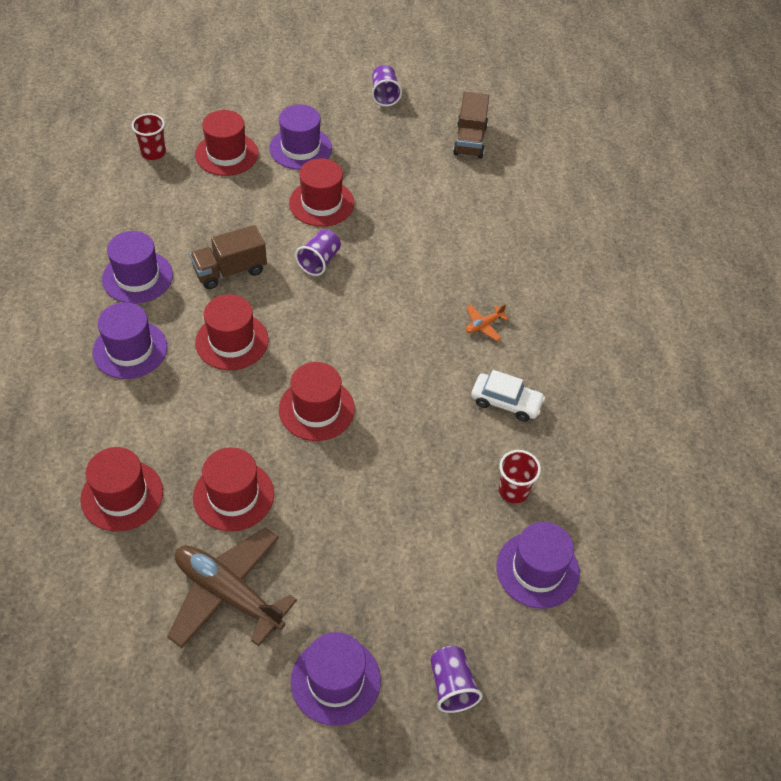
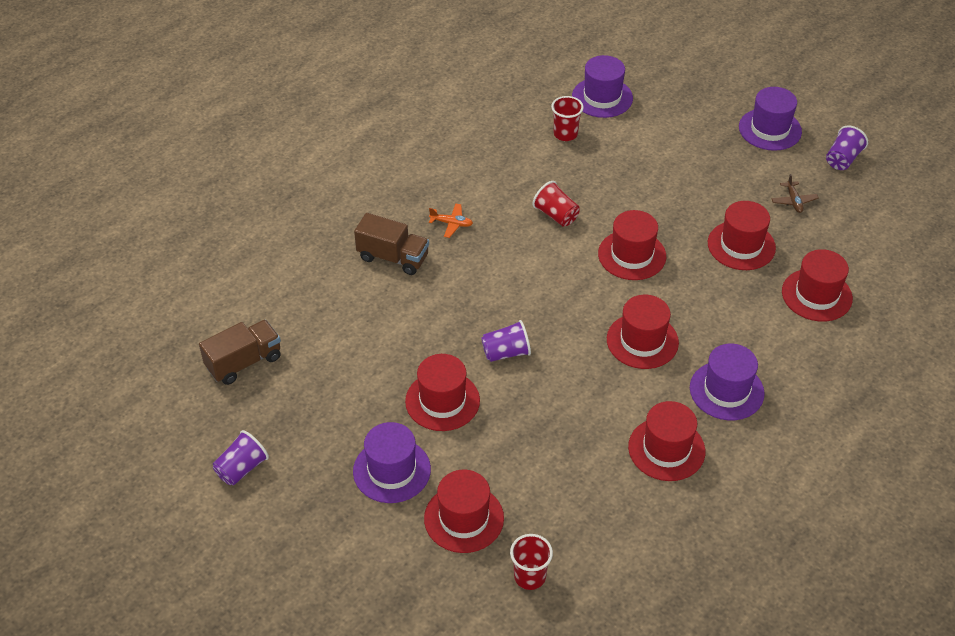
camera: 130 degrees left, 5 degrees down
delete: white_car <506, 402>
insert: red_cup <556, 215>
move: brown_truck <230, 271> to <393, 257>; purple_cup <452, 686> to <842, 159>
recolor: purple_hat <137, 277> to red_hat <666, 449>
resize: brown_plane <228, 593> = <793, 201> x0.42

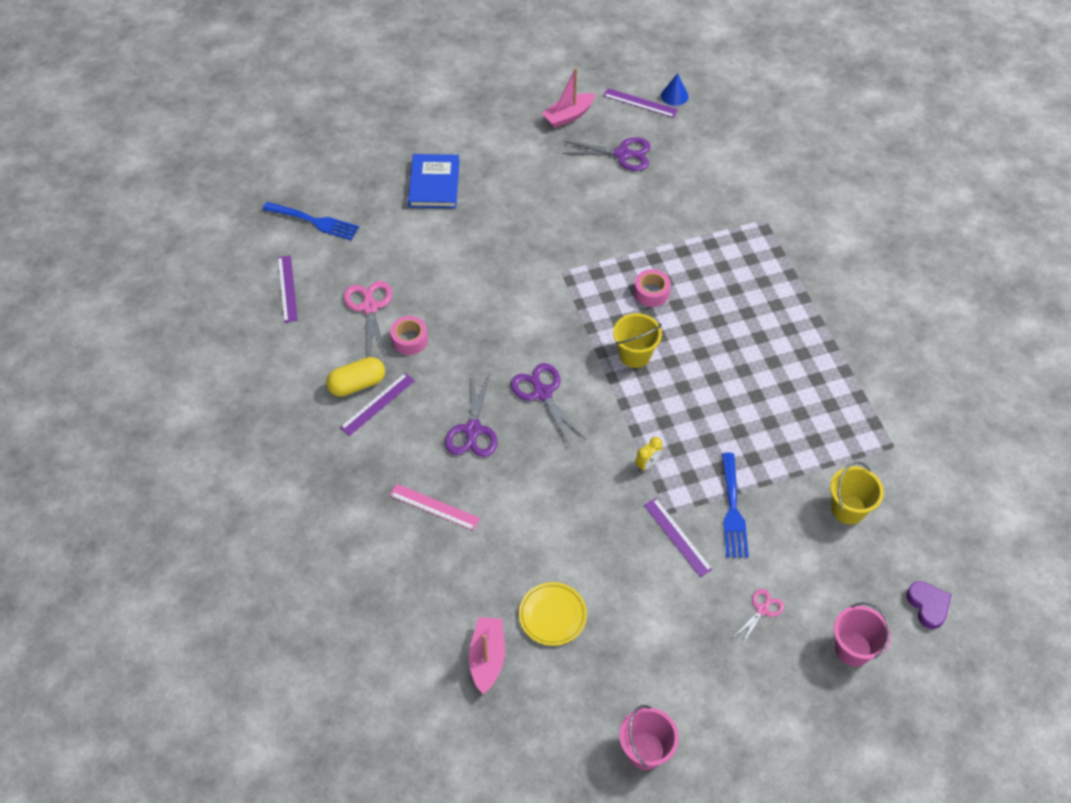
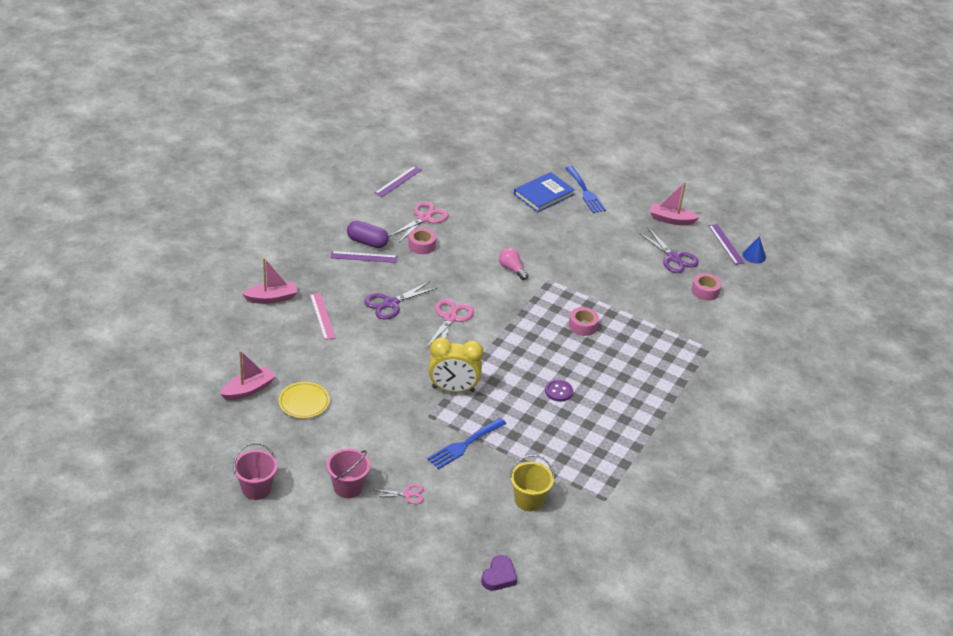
camera: 45 degrees right, 15 degrees down
delete: yellow_bucket <635, 355>; purple_ruler <677, 537>
insert: pink_boat <271, 298>; pink_light_bulb <512, 269>; purple_button <558, 391>; pink_tape <705, 291>
move: blue_fork <314, 221> to <585, 192>; pink_bucket <853, 649> to <348, 487>
recolor: yellow_capsule <357, 384> to purple_capsule <367, 242>; purple_scissors <542, 393> to pink_scissors <450, 318>
resize: yellow_clock <647, 464> = <453, 389> x2.21

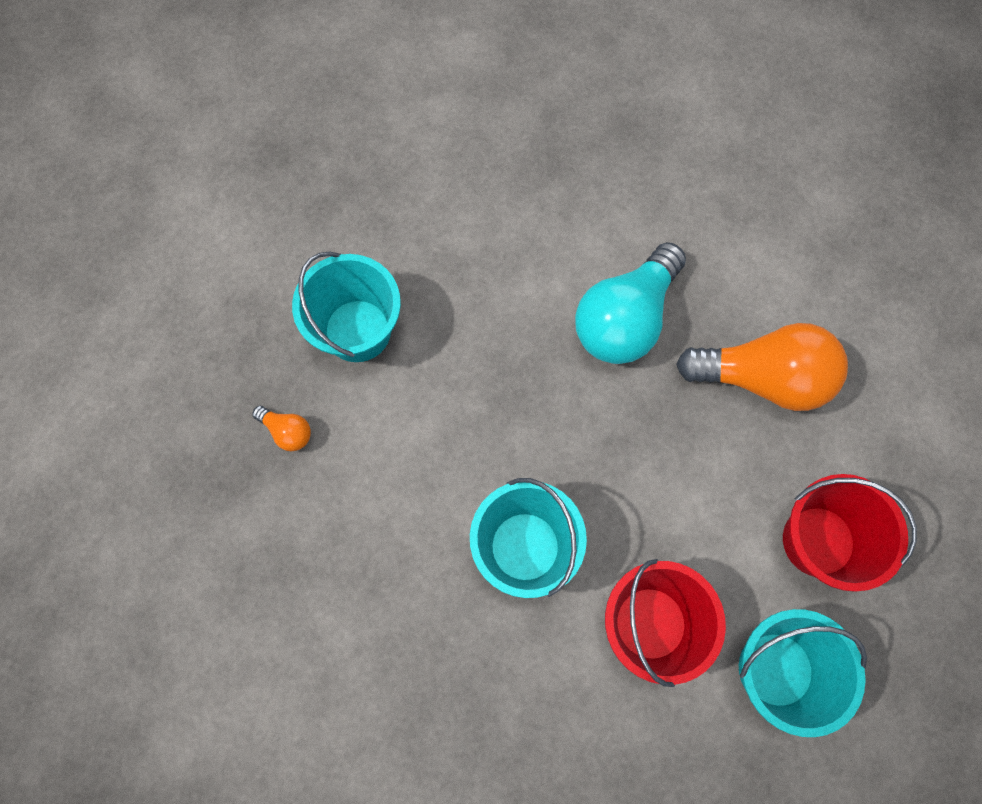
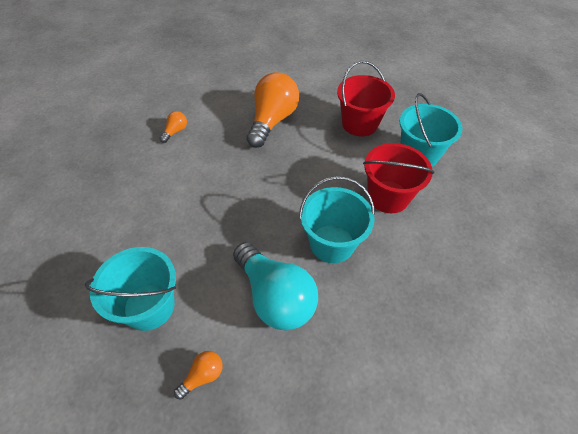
camera: 75 degrees left, 20 degrees down
insert: orange_light_bulb <175, 131>
move: turquoise_light_bulb <625, 318> to <275, 297>

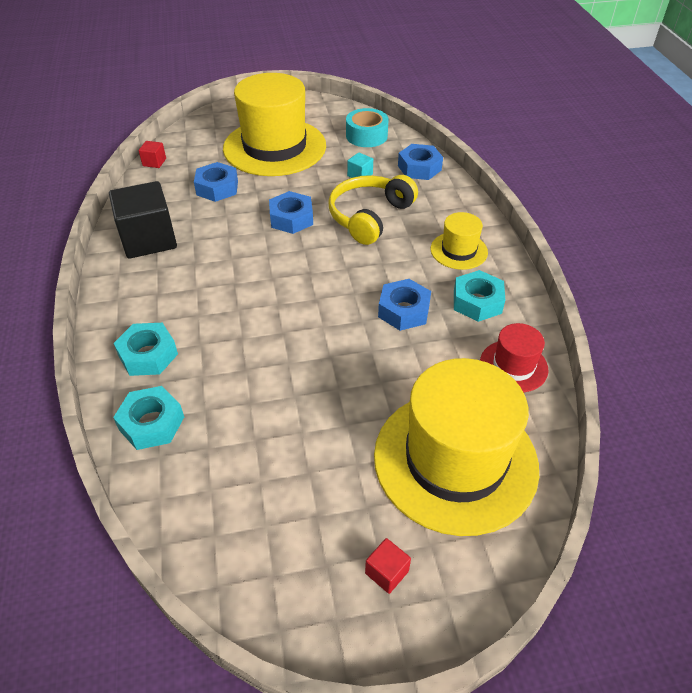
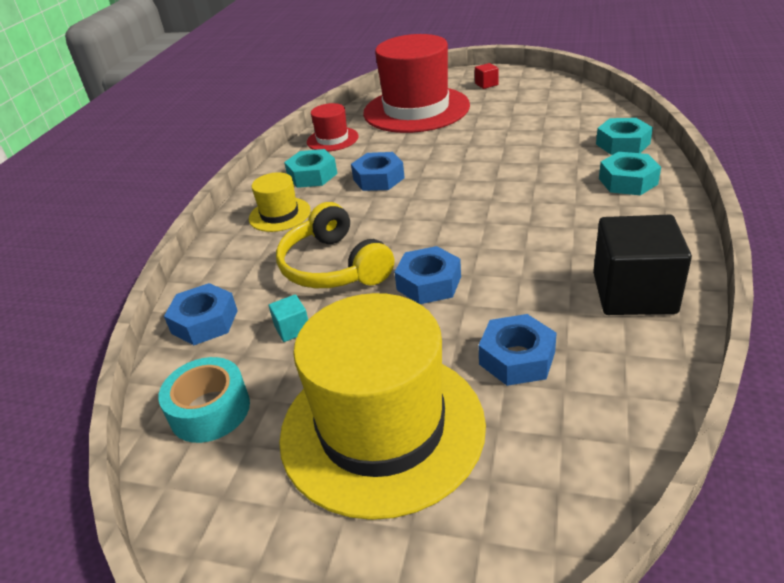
camera: 150 degrees left, 10 degrees down
delete: red_cube <154, 162>
recolor: yellow_hat <455, 460> to red_hat <416, 109>
rotate: yellow_headphones <369, 216> = <333, 266> 90 degrees clockwise

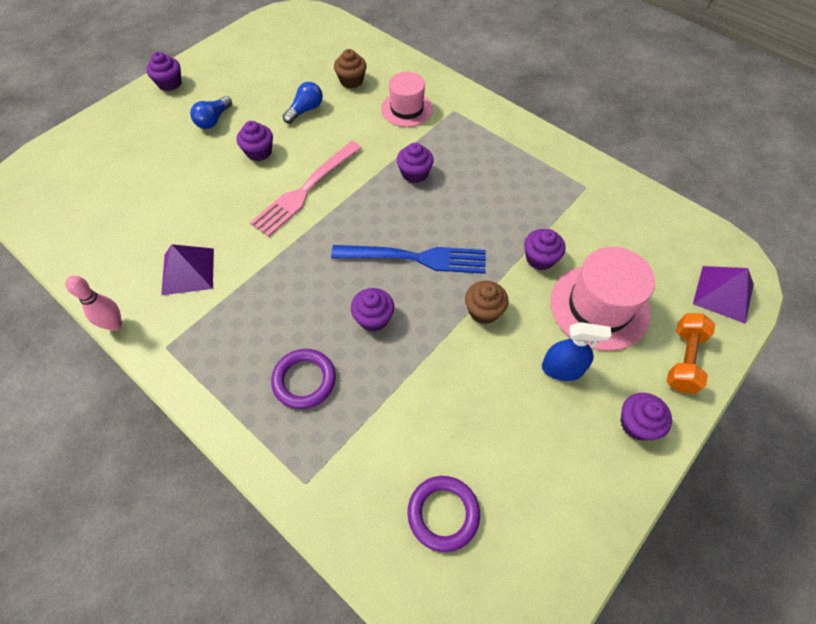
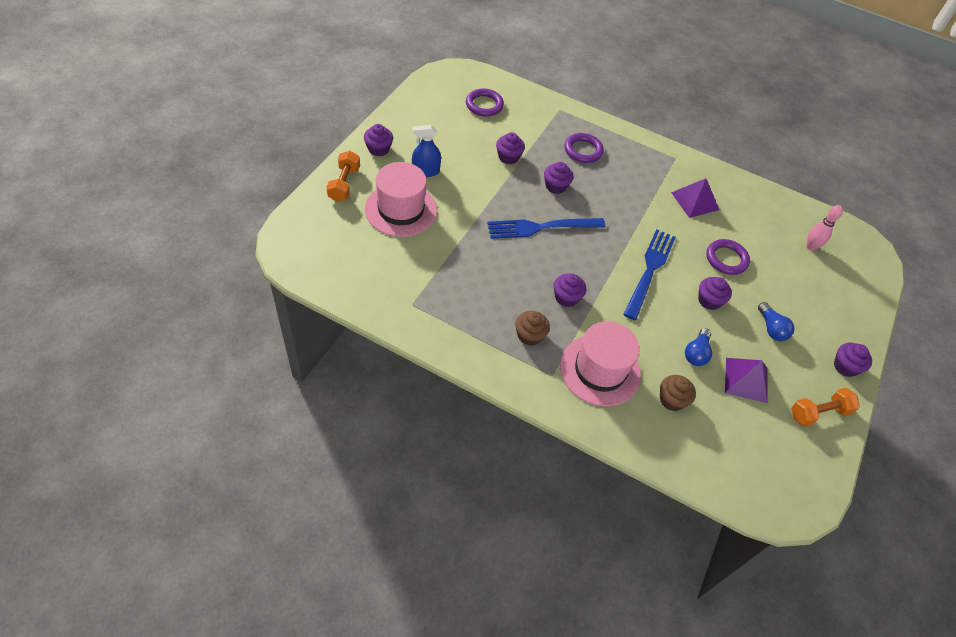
camera: 160 degrees right, 5 degrees down
insert: purple_ring <726, 259>; orange_dumbbell <818, 413>
move: pink_bowling_pin <114, 324> to <811, 247>; brown_cupcake <483, 311> to <529, 335>; purple_cupcake <540, 258> to <508, 157>; purple_pyramid <723, 293> to <746, 380>
recolor: pink_fork <306, 190> to blue_fork <649, 270>
rotate: blue_light_bulb <213, 120> = <771, 328> 150 degrees clockwise
resize: pink_hat <407, 109> = <600, 370> x1.50

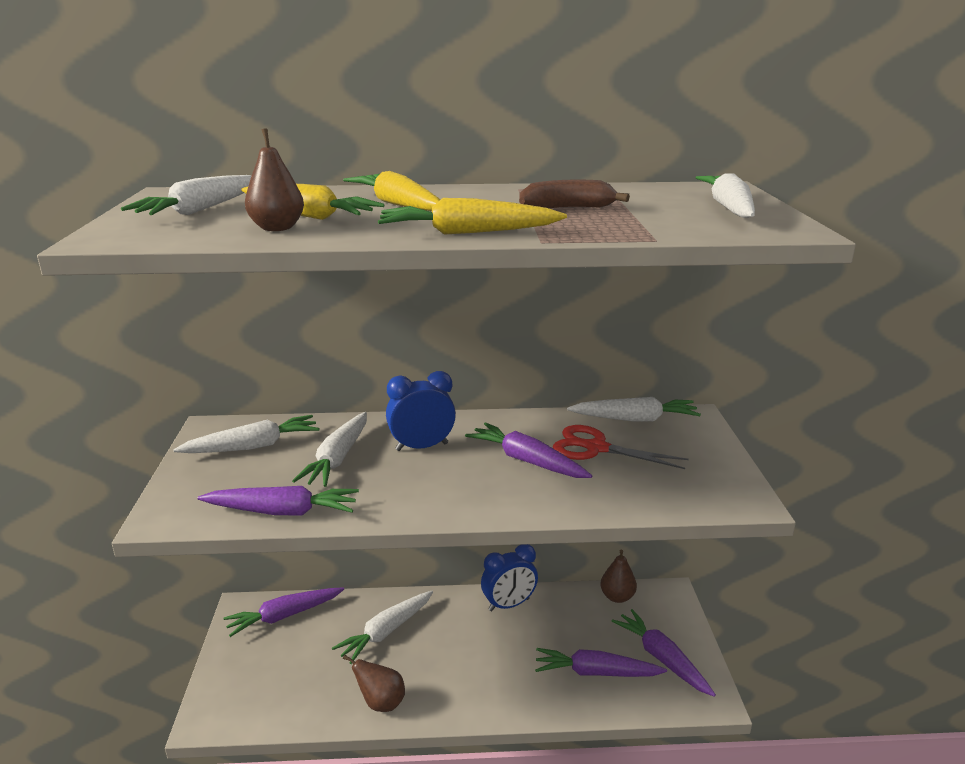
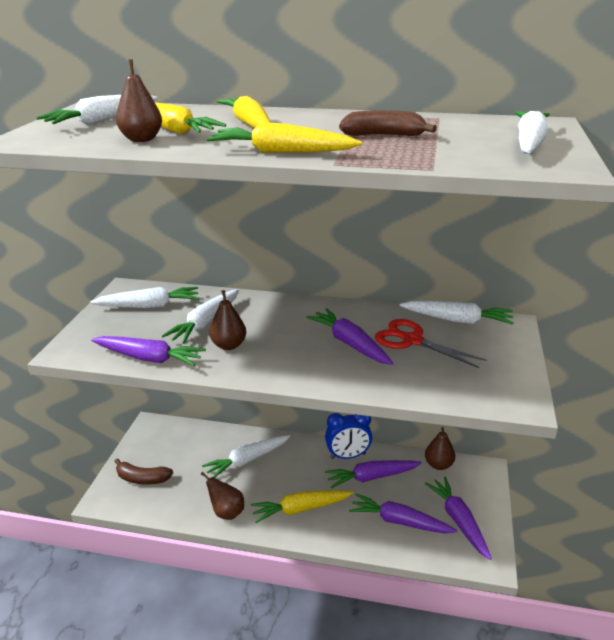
camera: 15 degrees right, 5 degrees up
delete: blue_clock <422, 447>
insert: brown_banana <142, 478>; brown_pear <229, 345>; yellow_carrot <301, 509>
move: purple_carrot <284, 616> to <372, 477>

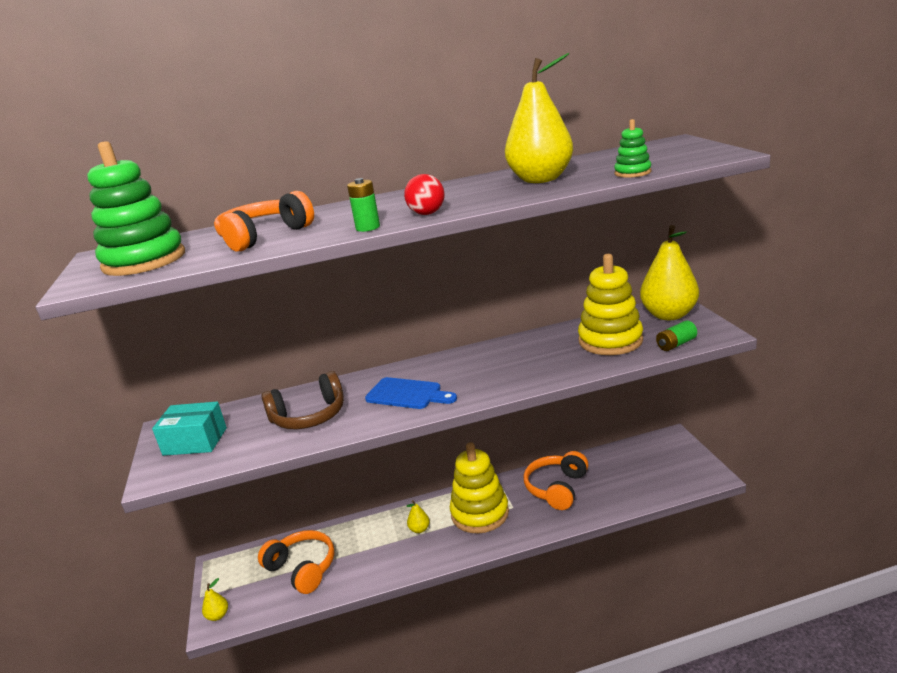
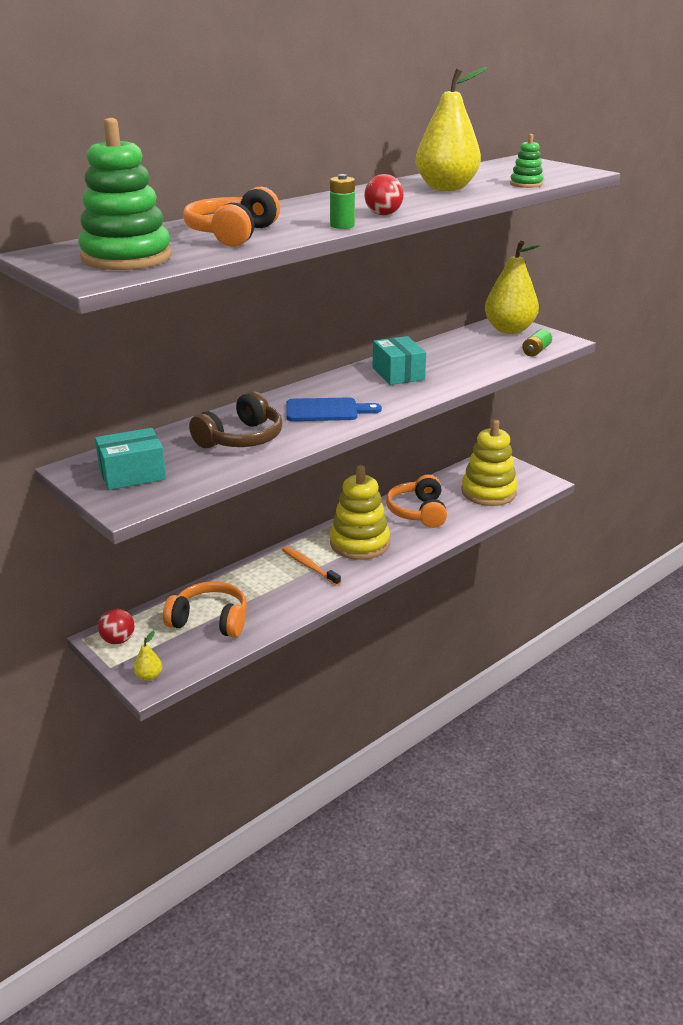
camera: 30 degrees left, 5 degrees up
insert: red_ball <118, 640>; turquoise_box <398, 374>
move: yellow_stacking_toy <610, 341> to <488, 492>
replace: yellow_pear <419, 529> to orange_toothbrush <309, 566>

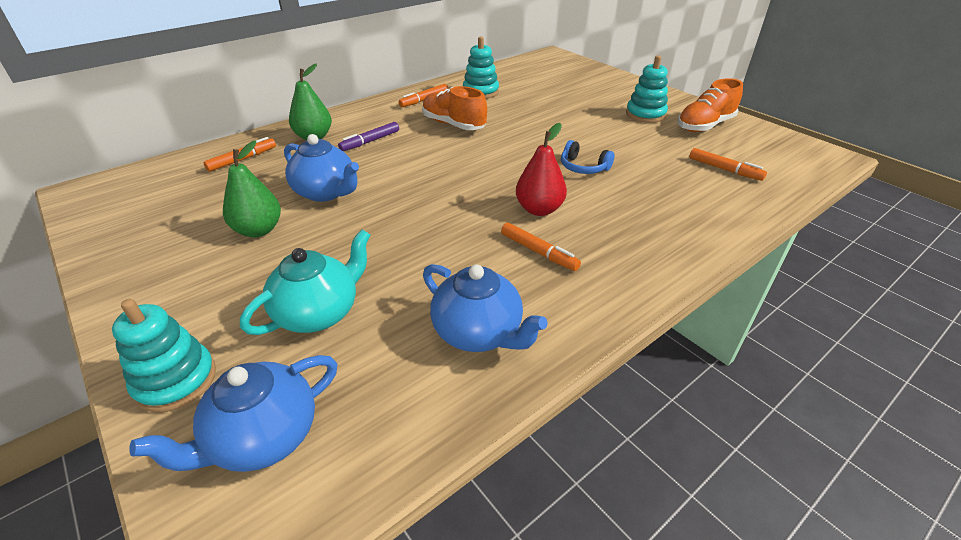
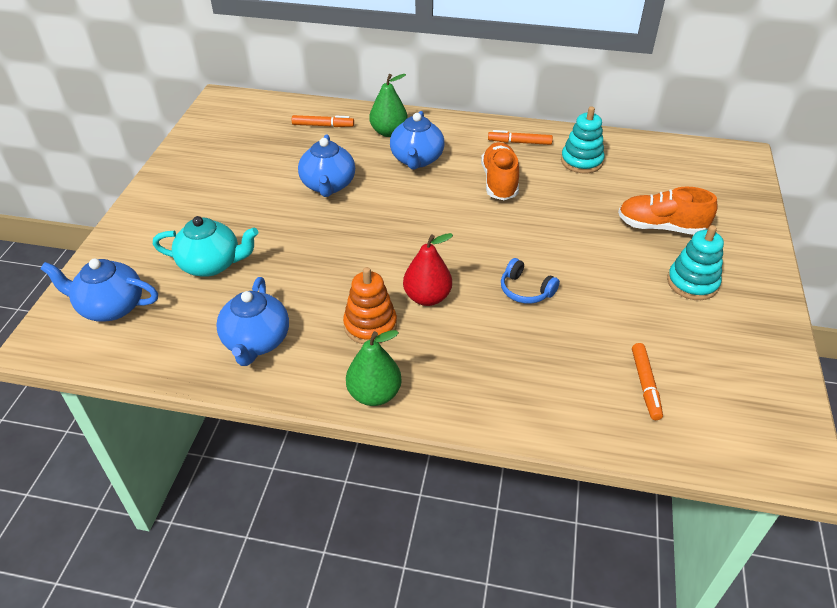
camera: 50 degrees right, 5 degrees up
delete: turquoise_stacking_toy <176, 381>
move: green_pear <258, 230> to <374, 394>; orange_shoe <704, 126> to <661, 227>
replace: purple_marker <370, 141> to blue_teapot <416, 160>; orange_marker <538, 252> to orange_stacking_toy <370, 325>
rotate: blue_headphones <583, 167> = <525, 290> 45 degrees counterclockwise

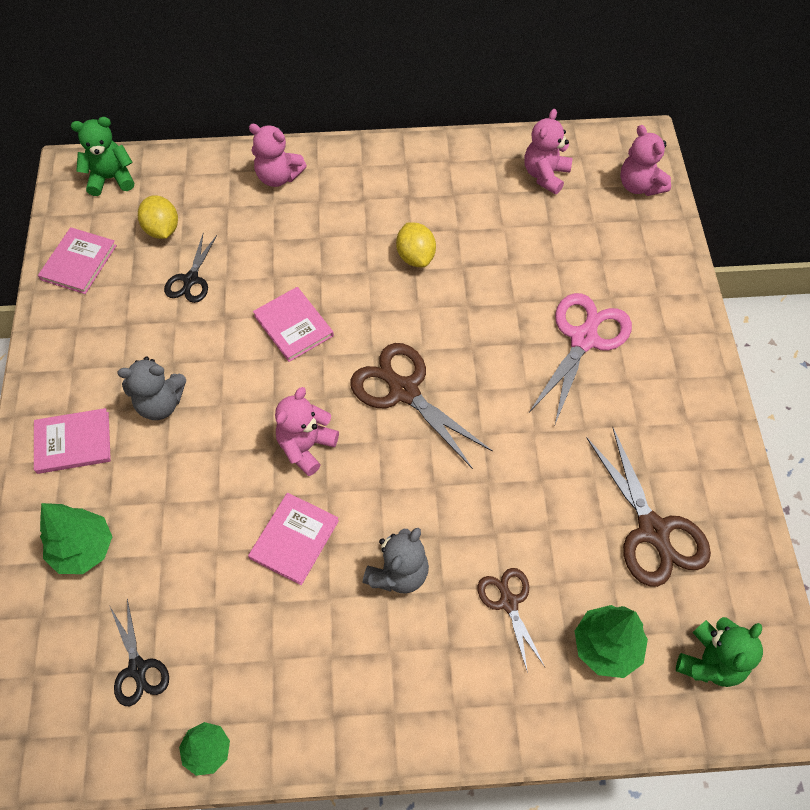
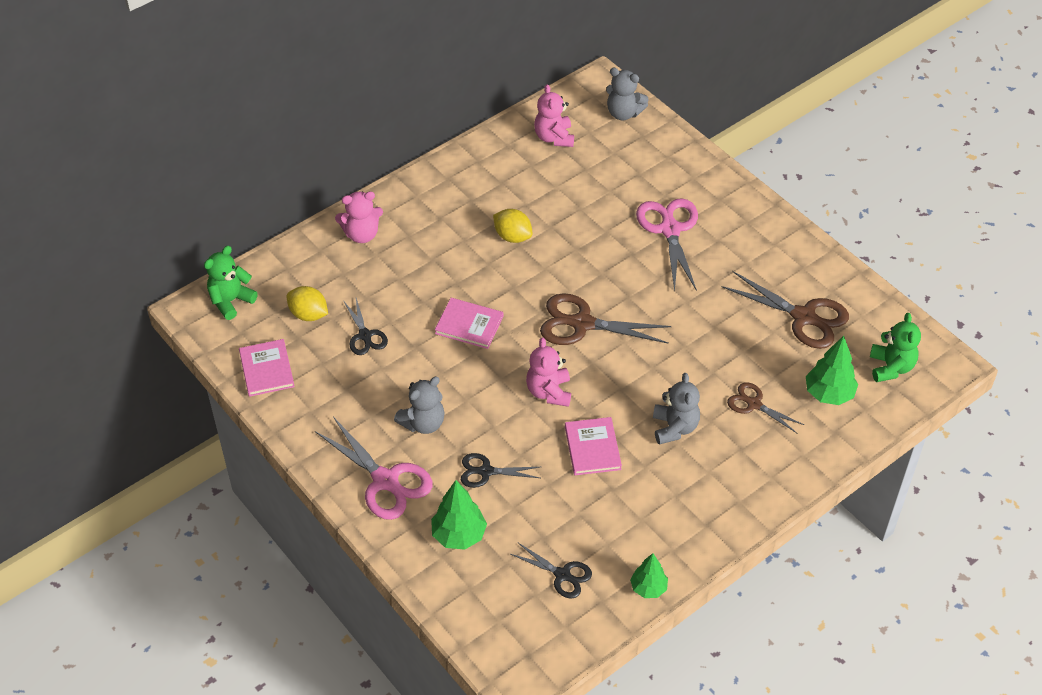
camera: 35 degrees left, 10 degrees down
insert: black_scissors <486, 471>
replace: pink_book <73, 442> to pink_scissors <385, 480>
recolor: pink_teddy_bear <639, 186> to grey_teddy_bear <623, 113>

